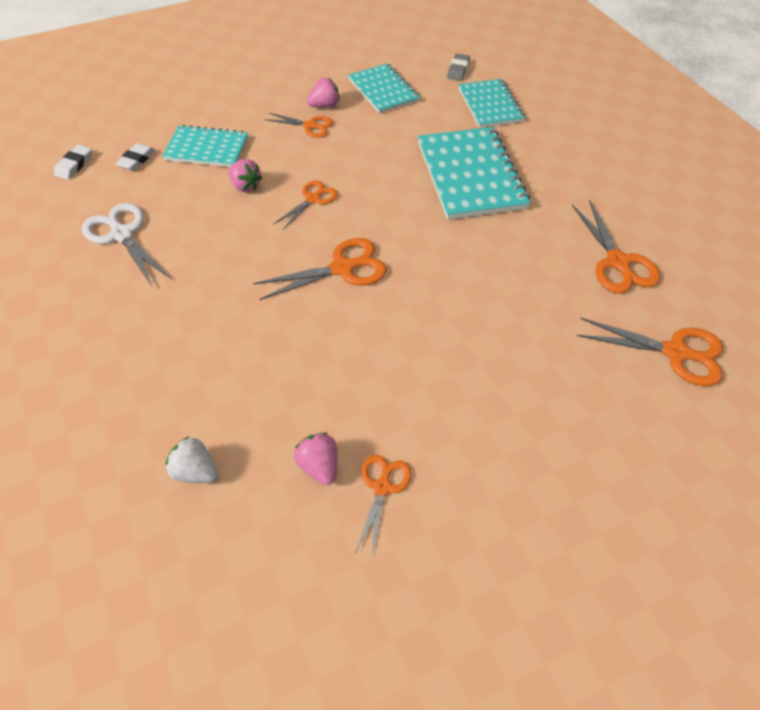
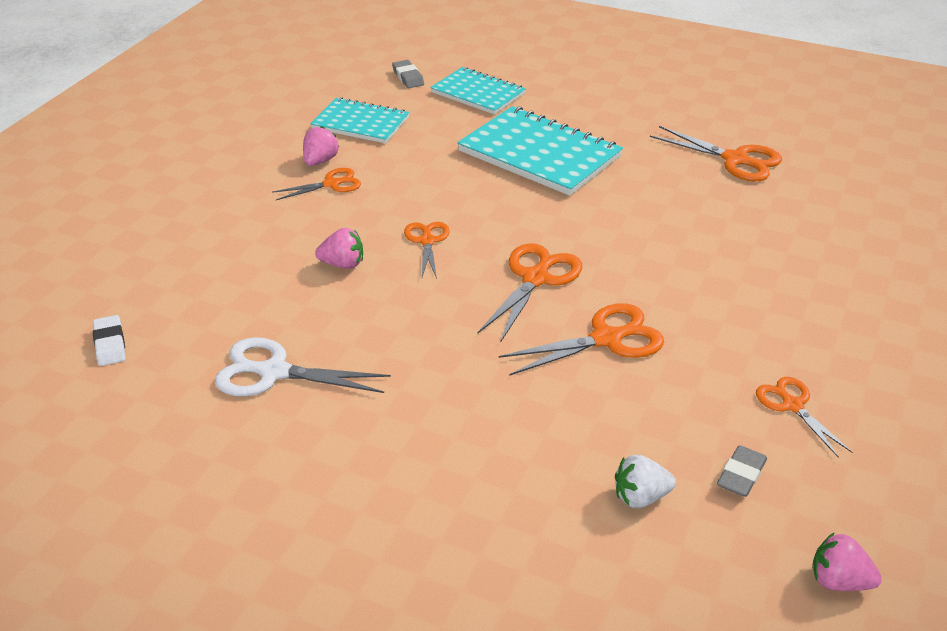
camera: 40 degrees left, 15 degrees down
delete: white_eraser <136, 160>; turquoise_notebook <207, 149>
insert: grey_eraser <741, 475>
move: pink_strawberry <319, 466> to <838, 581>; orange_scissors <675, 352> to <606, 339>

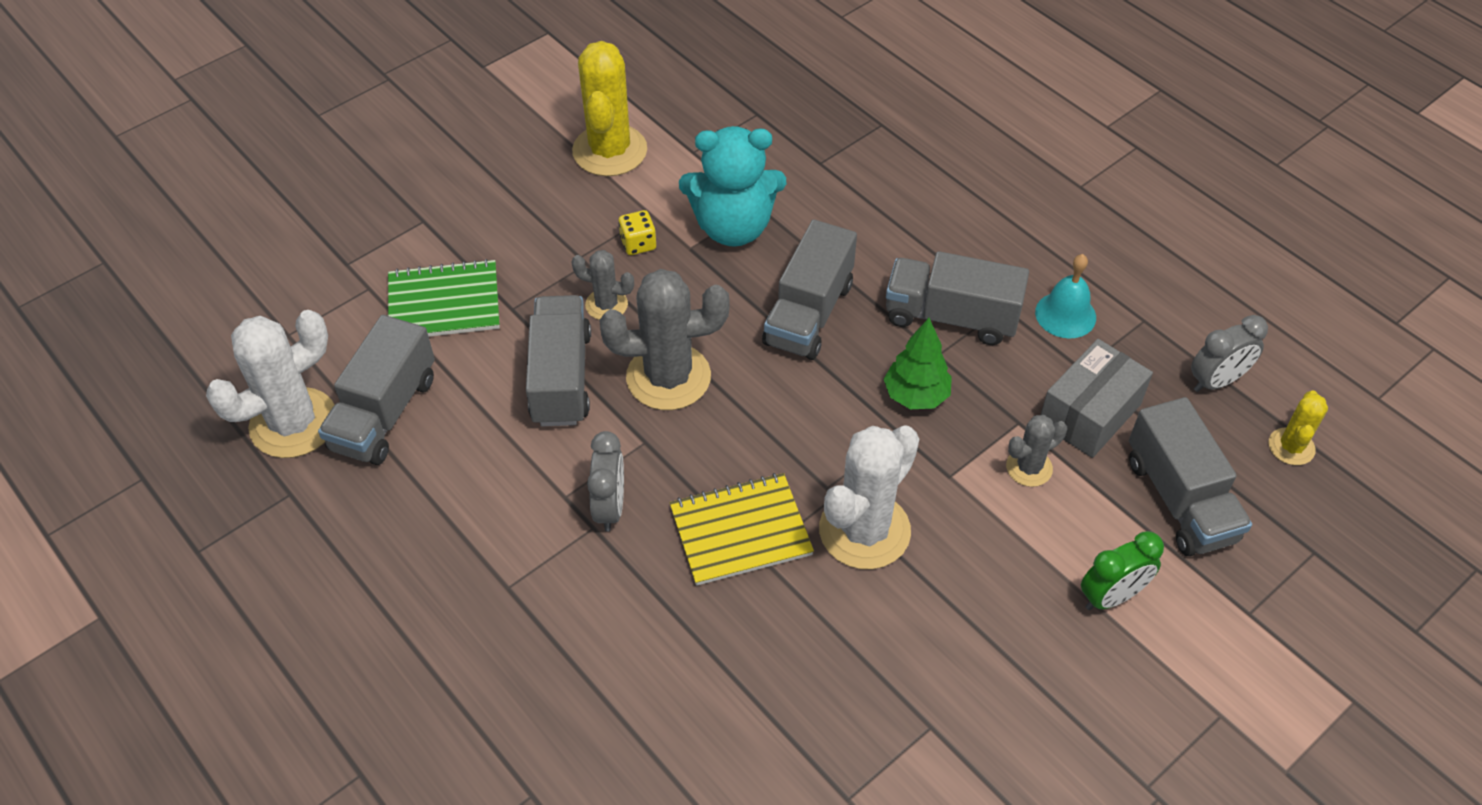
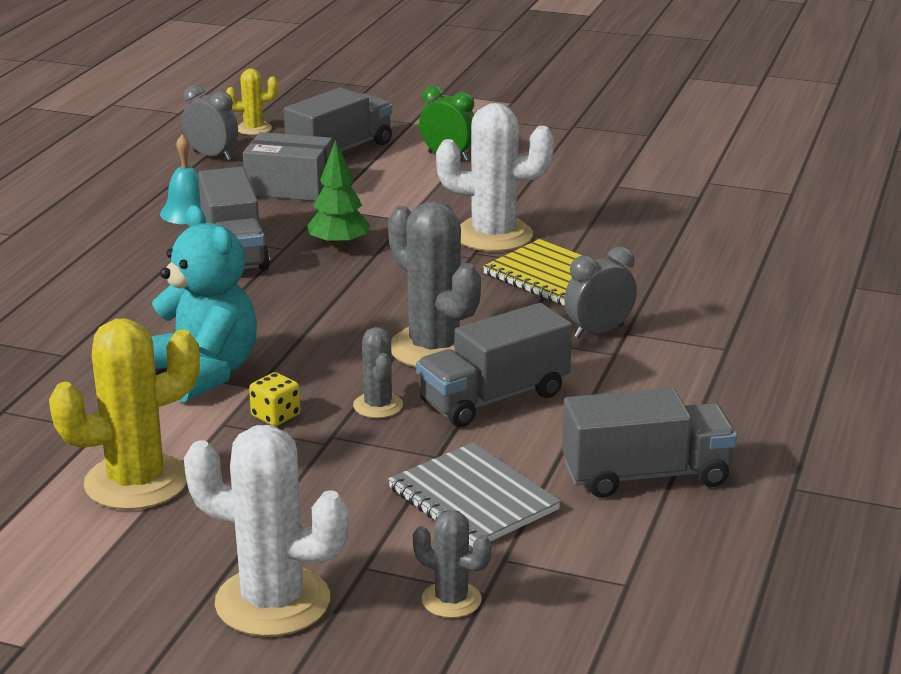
camera: 120 degrees left, 25 degrees down
delete: grey_truck <809, 314>
move: white_cactus <293, 423> to <272, 602>; grey_cactus <1029, 468> to <451, 600>
recolor: green_notebook <444, 303> to grey_notebook <473, 499>

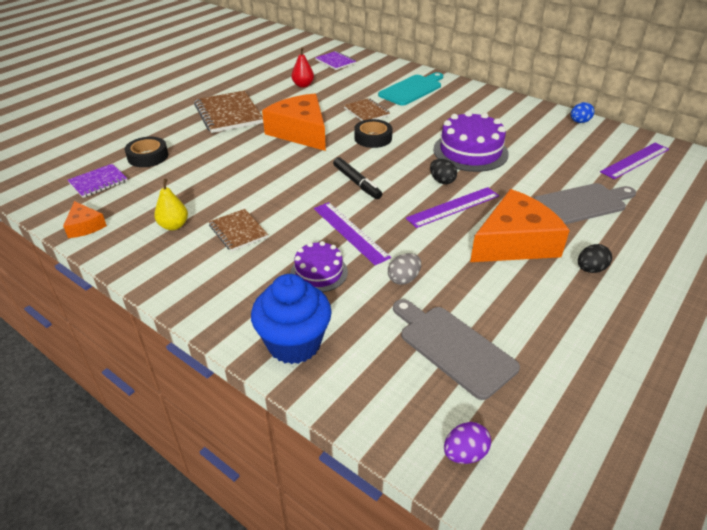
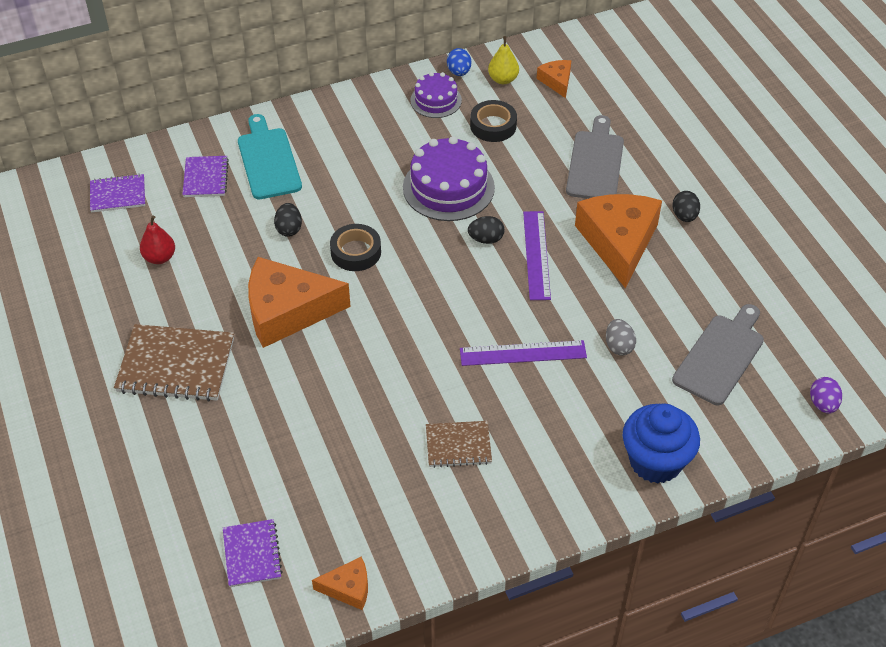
camera: 60 degrees left, 10 degrees up
delete: black_marker <357, 182>
insert: purple_notebook <205, 178>
move: black_tape <148, 156> to <493, 126>; yellow_pear <174, 226> to <503, 79>; purple_cake <319, 272> to <436, 100>
replace: brown_notebook <366, 112> to black_egg <289, 229>; purple_ruler <635, 160> to orange_cheese <556, 81>
rotate: grey_cutting_board <453, 347> = <720, 356> 135 degrees clockwise

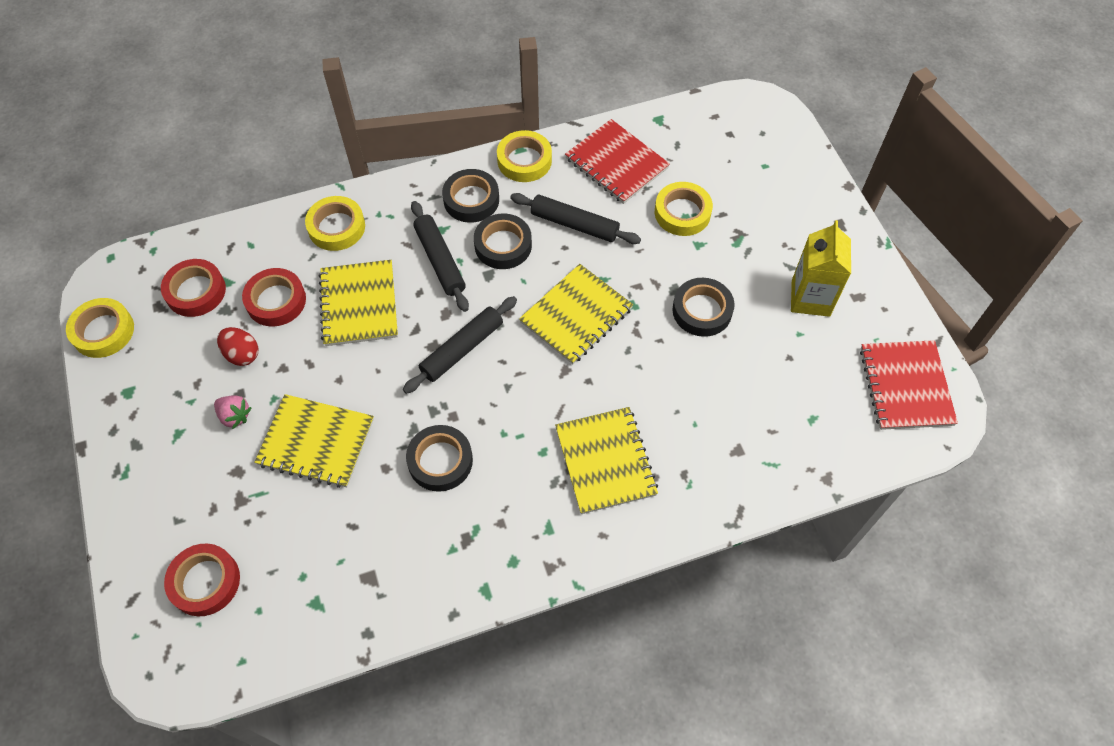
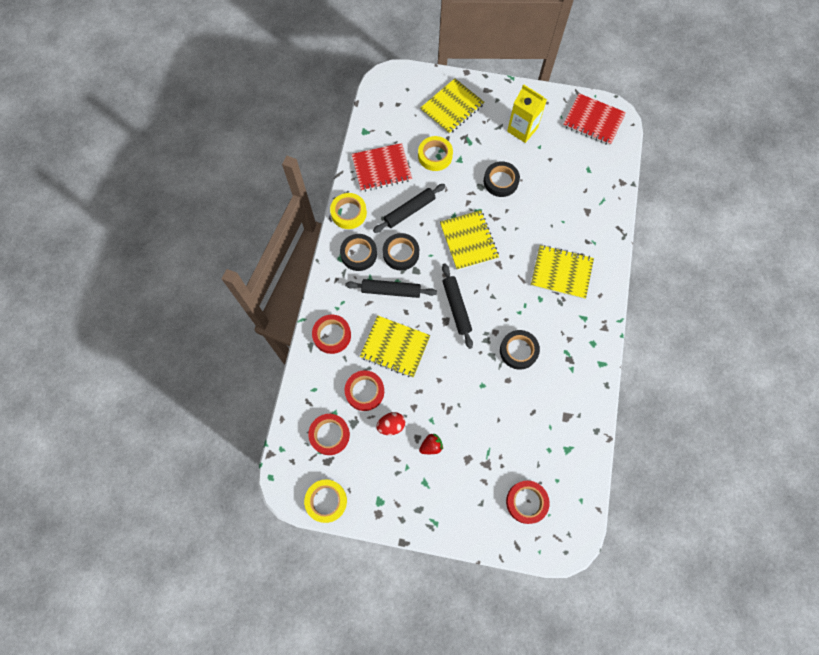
camera: 60 degrees left, 10 degrees up
move: yellow_notebook <316, 442> to <452, 107>
recolor: pink_strawberry <235, 416> to red_strawberry <431, 446>; yellow_tape <336, 227> to red_tape <332, 335>

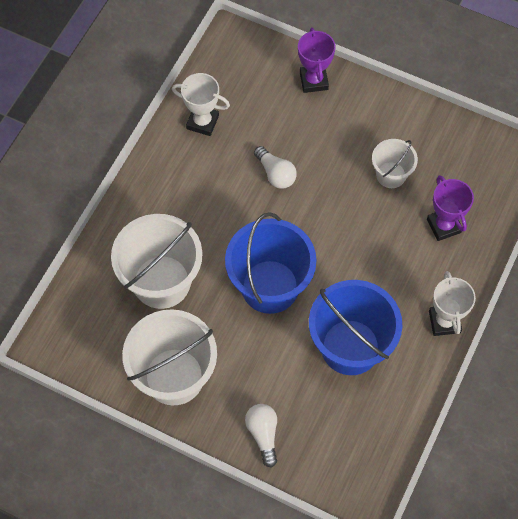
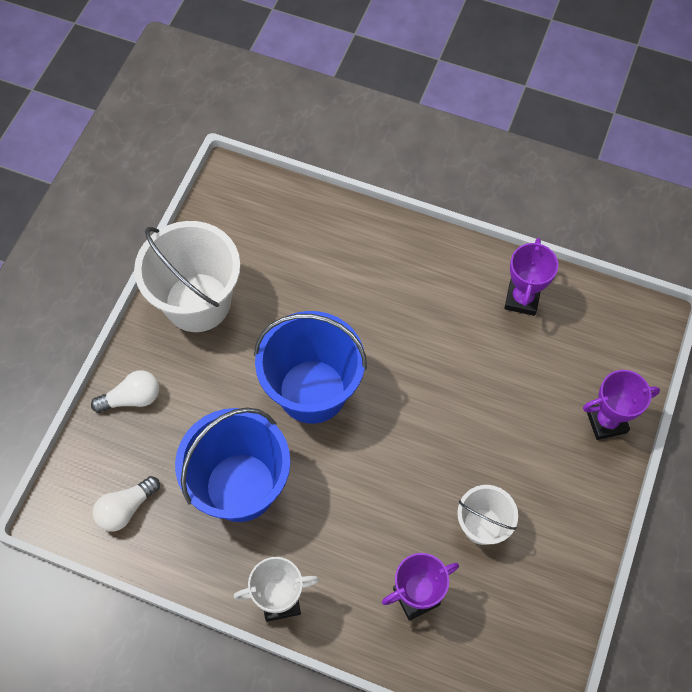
camera: 85 degrees right, 0 degrees up
delete: white_bucket <161, 282>
move: white_light_bulb <275, 174> to <126, 508>
recolor: white_trophy <202, 122> to purple_trophy <522, 299>

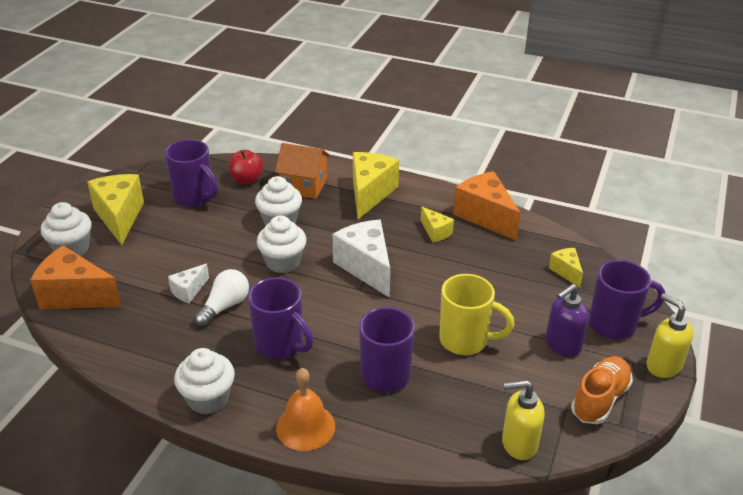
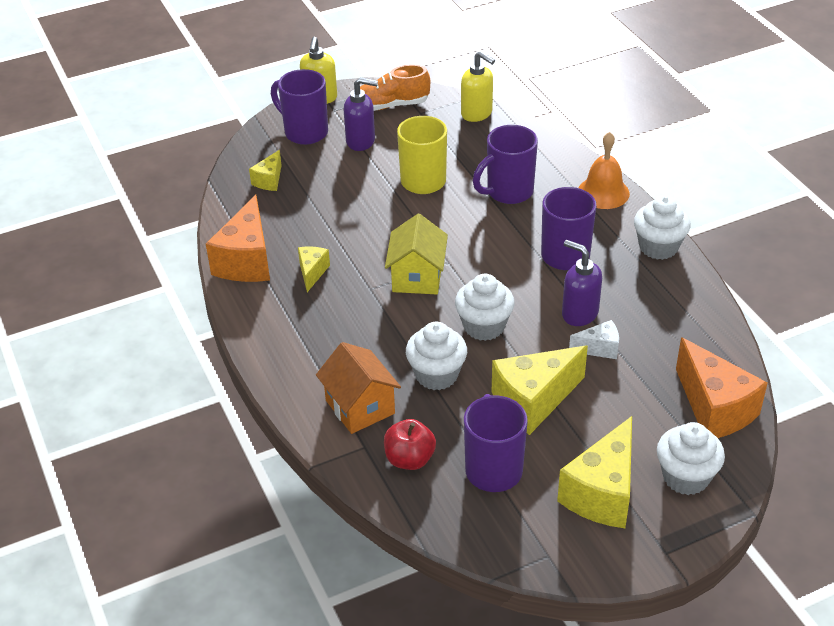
camera: 135 degrees left, 5 degrees up
move: yellow_cheese <370, 194> to <533, 401>
replace: white_light_bulb <225, 306> to purple_soap_dispenser <579, 314>; white_cheese <366, 267> to yellow_house <417, 277>

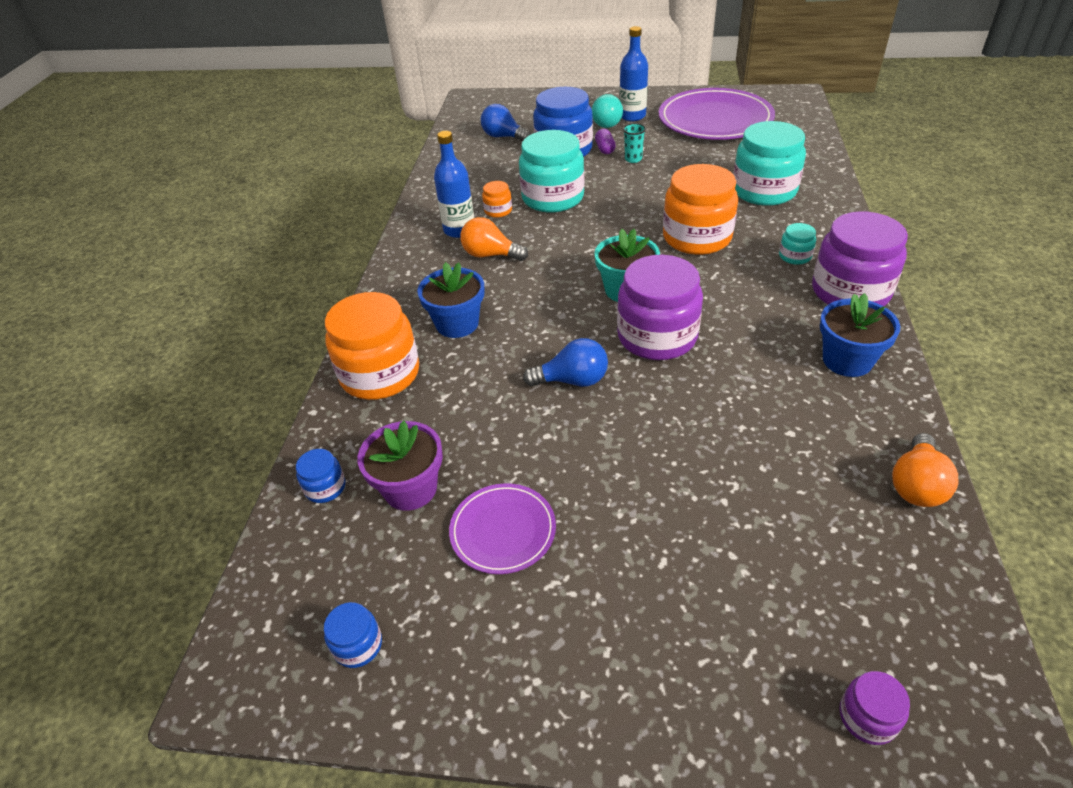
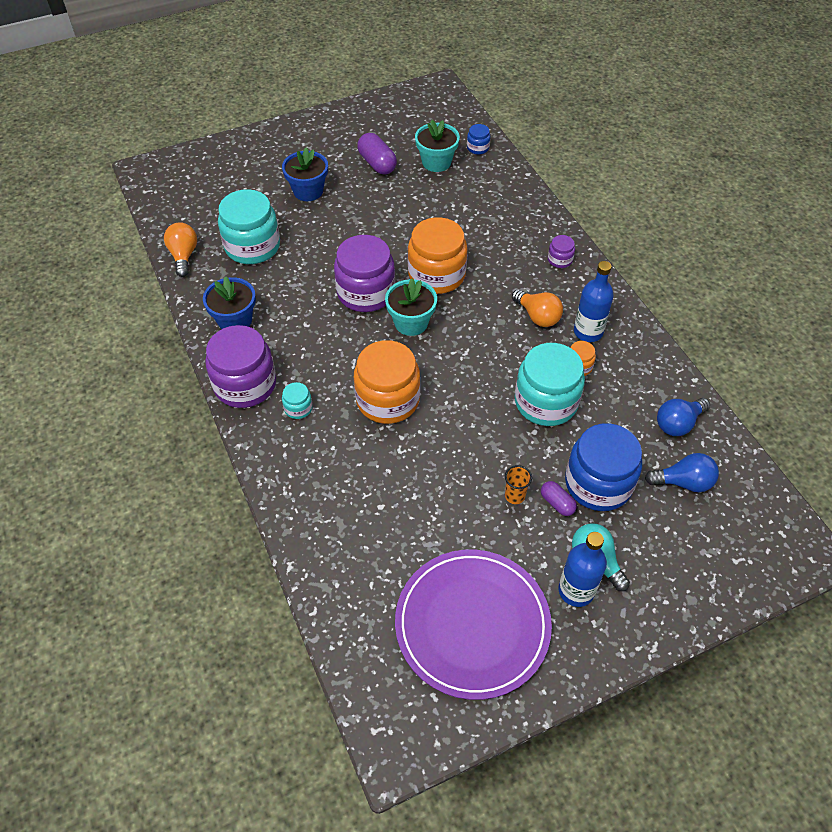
camera: 145 degrees right, 10 degrees up
delete: blue_jar <358, 645>
move: orange_jar <380, 374> to <436, 275>; blue_flower_pot <457, 324> to <308, 191>; blue_light_bulb <572, 380> to <678, 423>; turquoise_jar <764, 191> to <252, 246>; purple_jar <867, 717> to <560, 260>
replace: purple_plate <503, 530> to purple_capsule <377, 163>
recolor: purple_flower_pot <410, 488> to turquoise_flower_pot <436, 162>; turquoise_cup <633, 159> to orange_cup <514, 496>
rotate: orange_light_bulb <490, 255> = <537, 316> 60 degrees clockwise

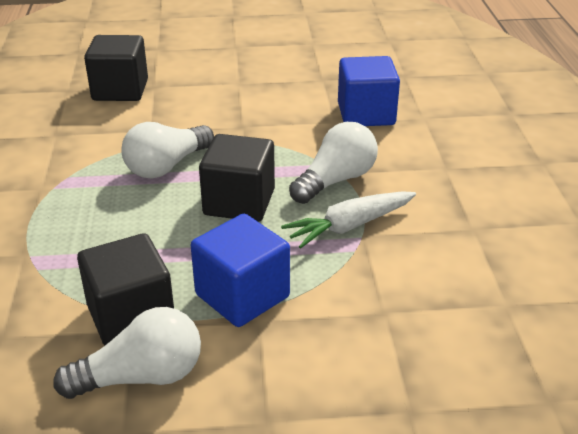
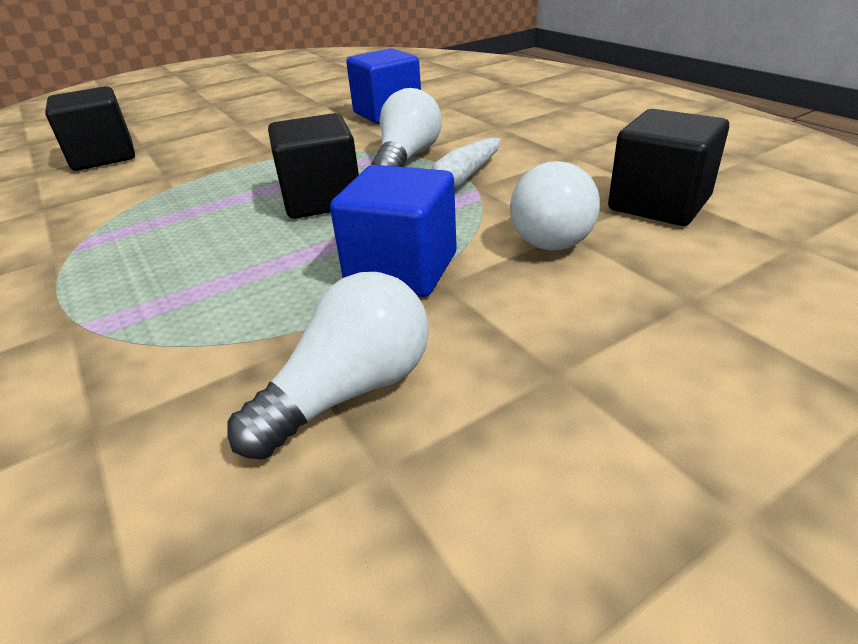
camera: 25 degrees left, 0 degrees up
move: black_cube <131, 316> to <659, 204>; white_light_bulb <166, 166> to <554, 232>

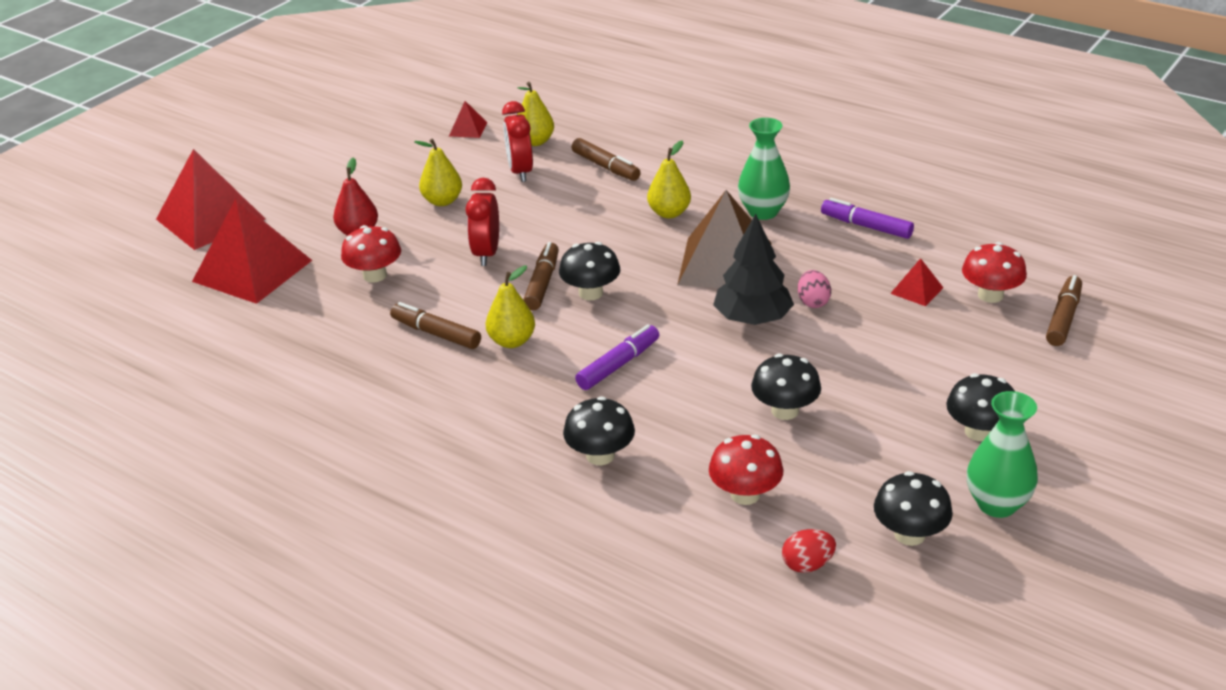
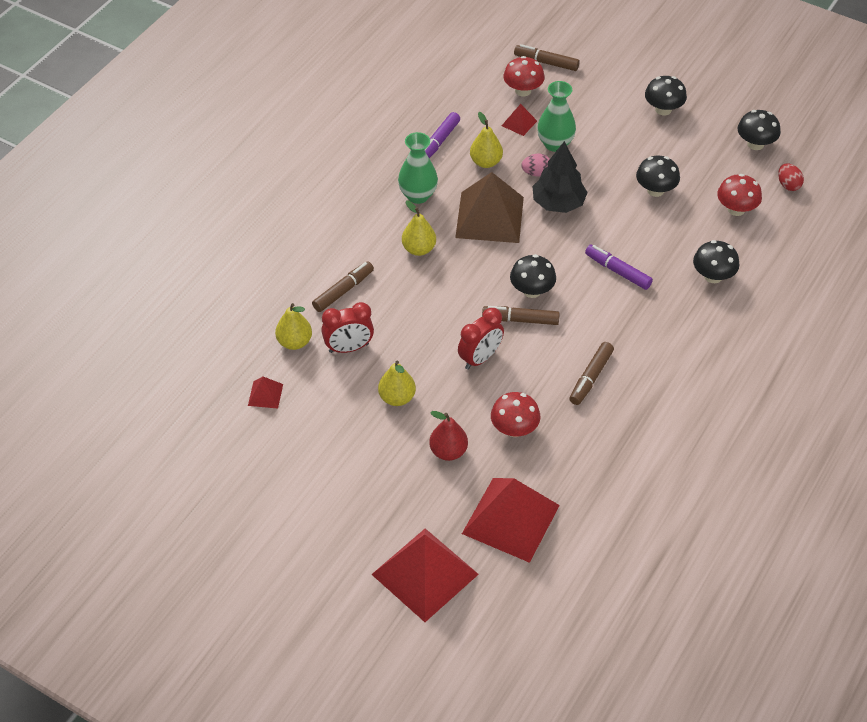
camera: 95 degrees left, 15 degrees up
move: yellow_pear <512, 341> to <486, 162>; green_vase <997, 504> to <555, 144>
rotate: red_clock <486, 254> = <480, 358> 45 degrees counterclockwise

